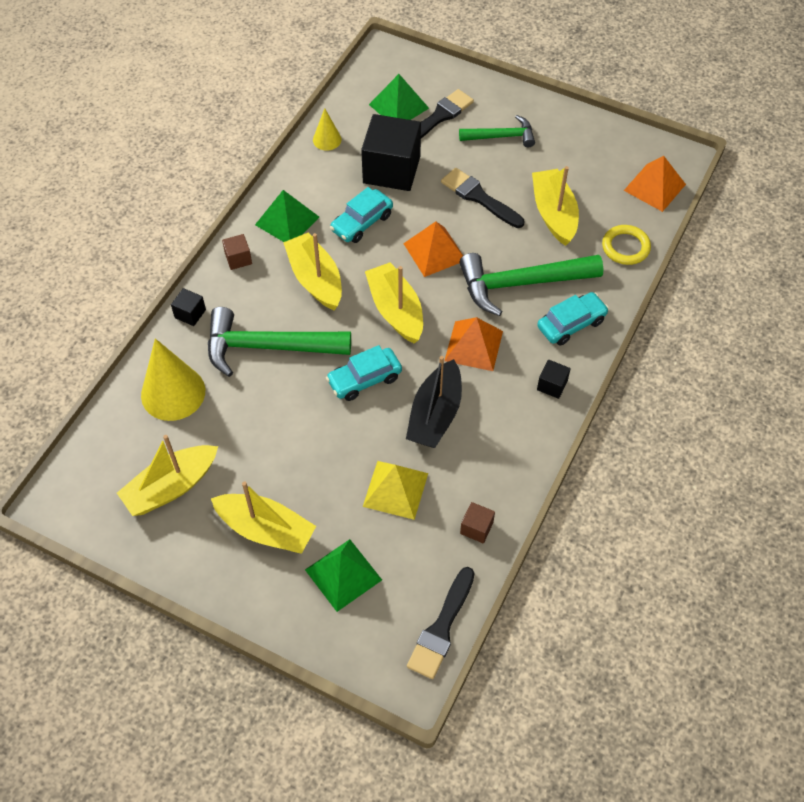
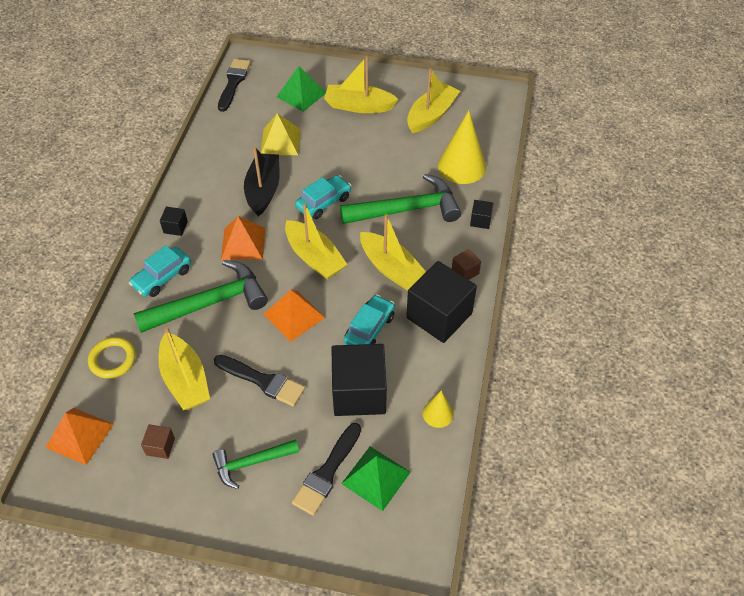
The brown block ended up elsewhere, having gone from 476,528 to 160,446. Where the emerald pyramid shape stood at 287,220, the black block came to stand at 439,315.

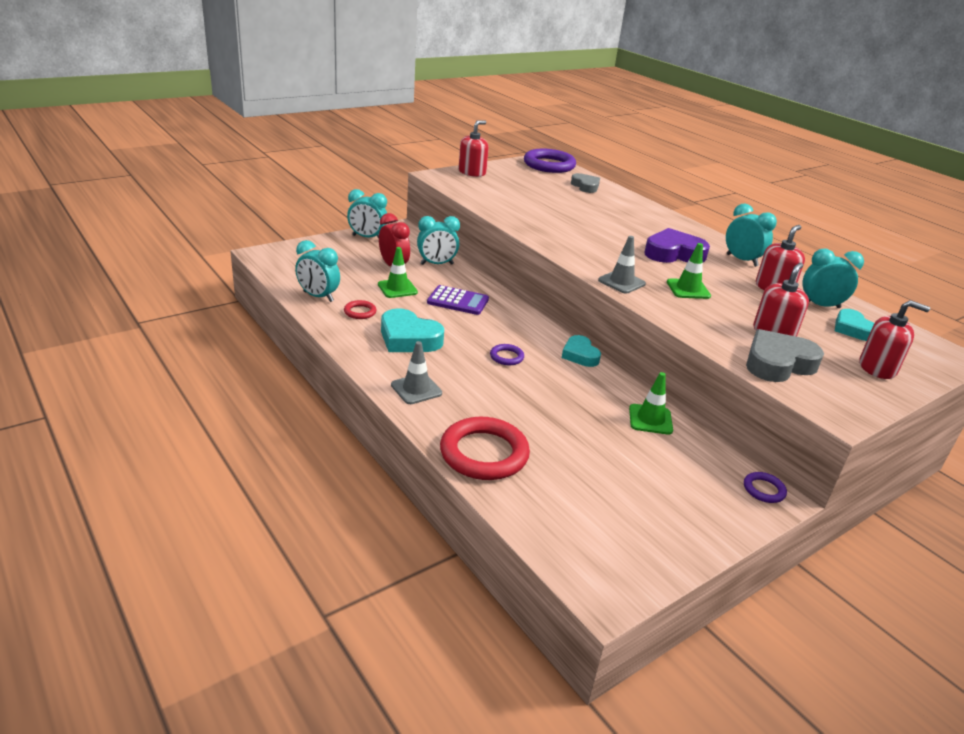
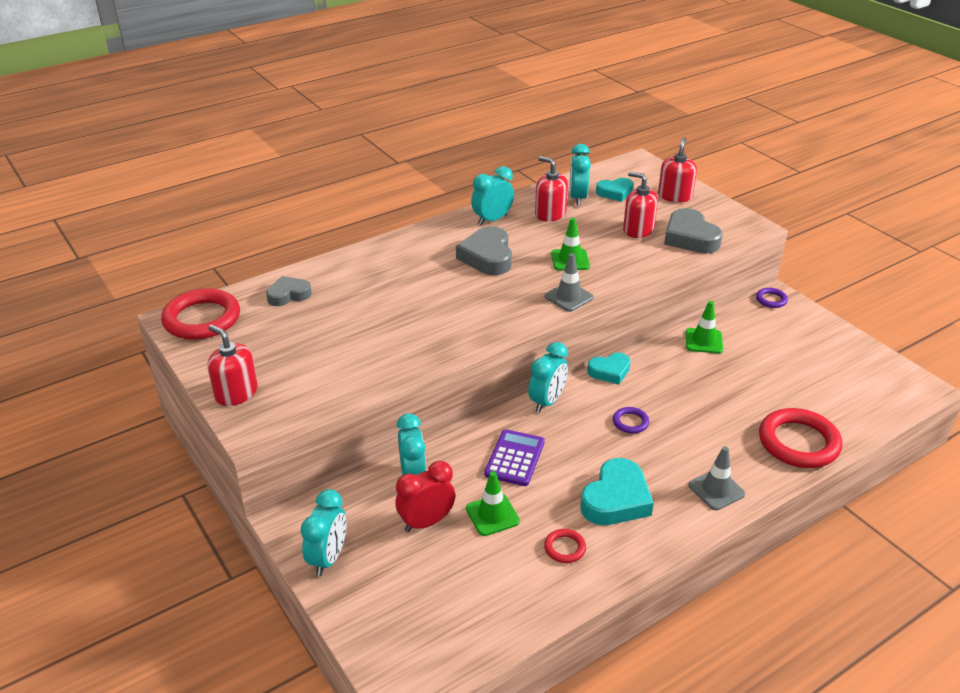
The teal alarm clock ended up elsewhere, having gone from 318,296 to 547,401. What was the violet torus at 549,165 turned into the red torus at 202,319. What was the violet love heart at 673,253 turned into the grey love heart at 487,257.

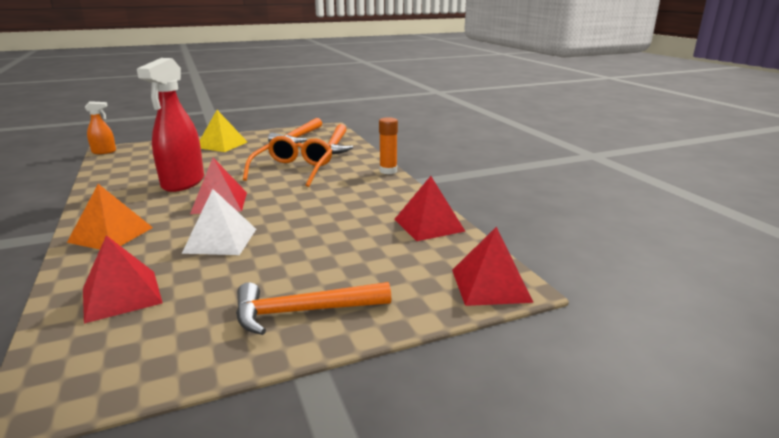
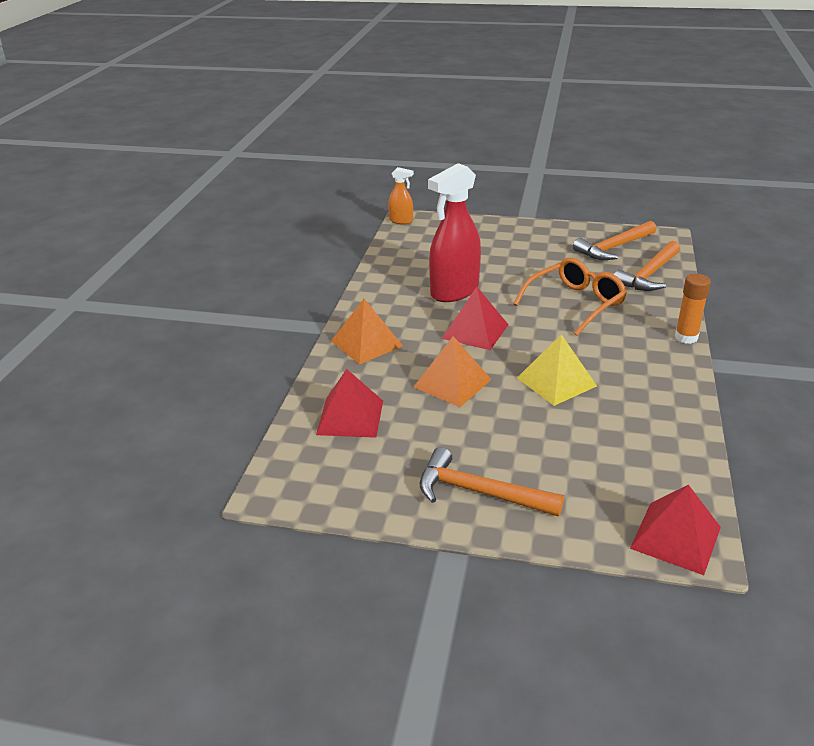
The second view lost the red pyramid shape at 429,225. The yellow pyramid shape ended up elsewhere, having gone from 222,145 to 556,382. What was the pure white pyramid shape at 220,240 turned into the orange pyramid shape at 452,383.

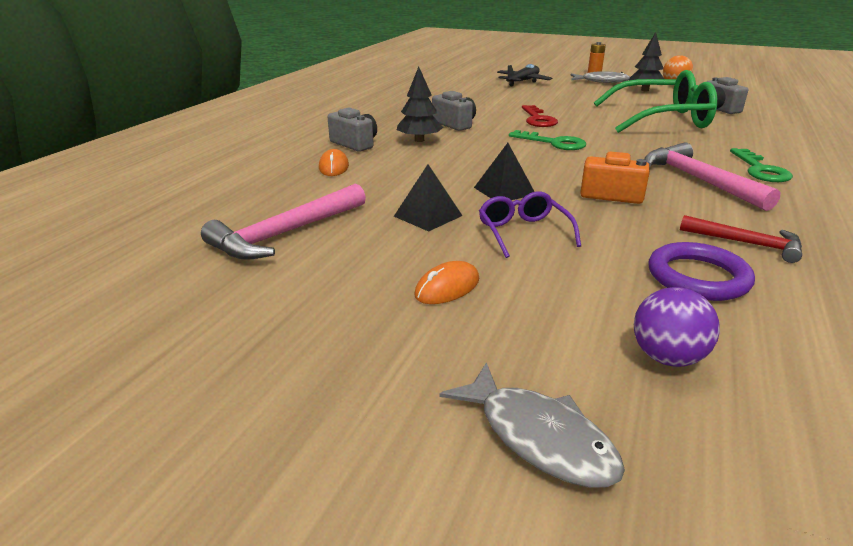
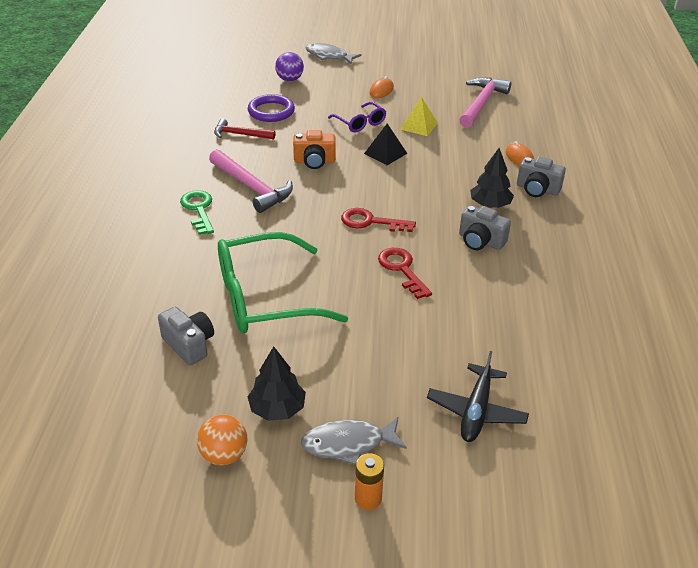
What was the black pyramid shape at 428,216 turned into the yellow pyramid shape at 419,126. What was the emerald door key at 553,143 turned into the red door key at 371,222.

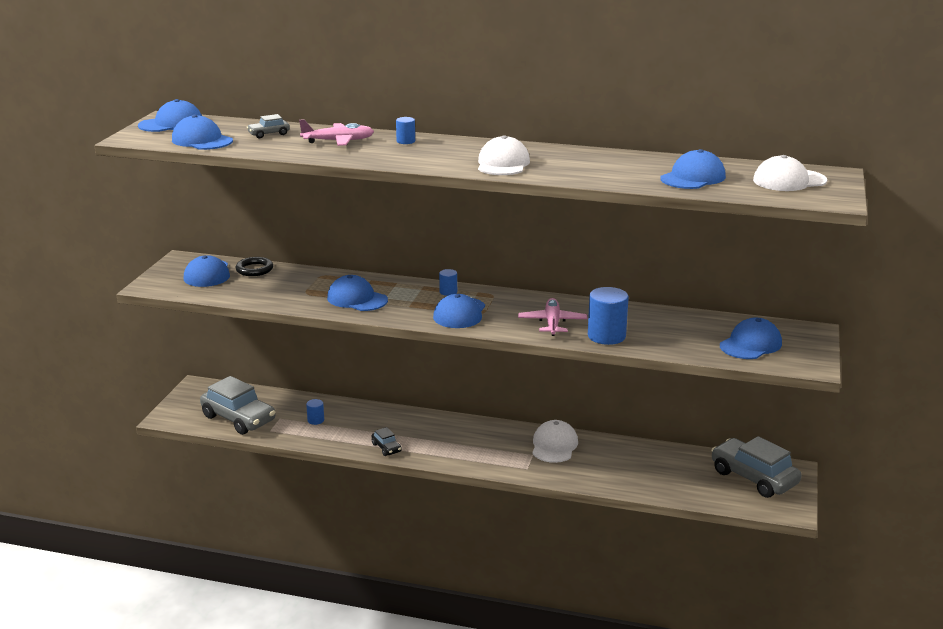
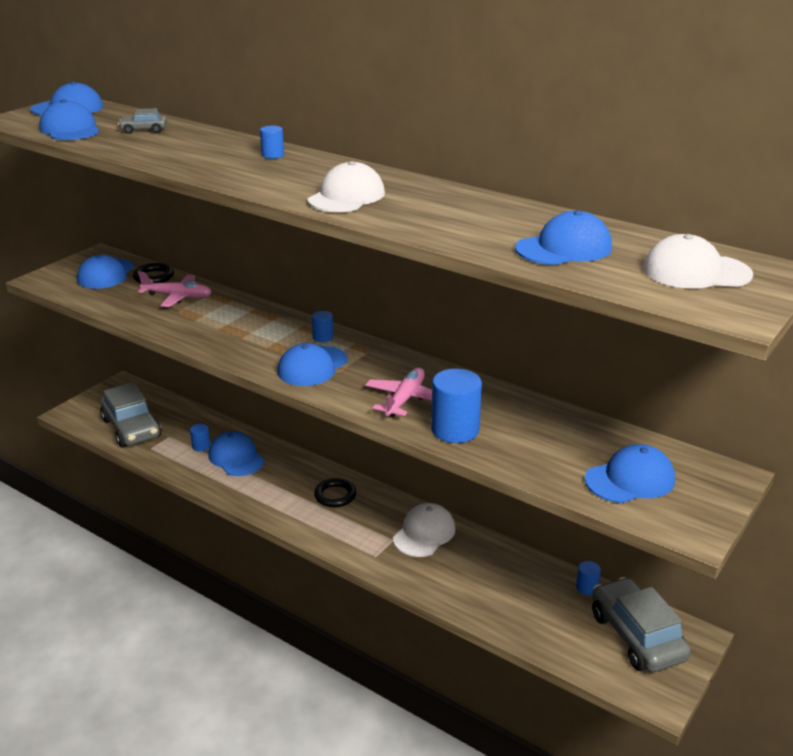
The second view lost the black car at 386,448. The second view gained the black torus at 335,495. The second view gained the royal blue cylinder shape at 586,588. The pink plane ended up elsewhere, having gone from 338,141 to 178,297. The royal blue cap ended up elsewhere, having gone from 357,299 to 236,457.

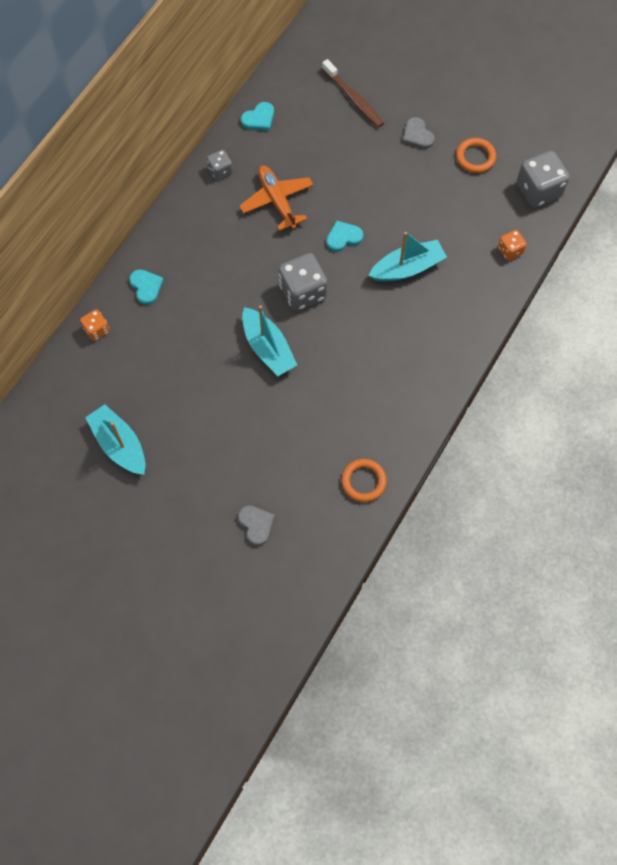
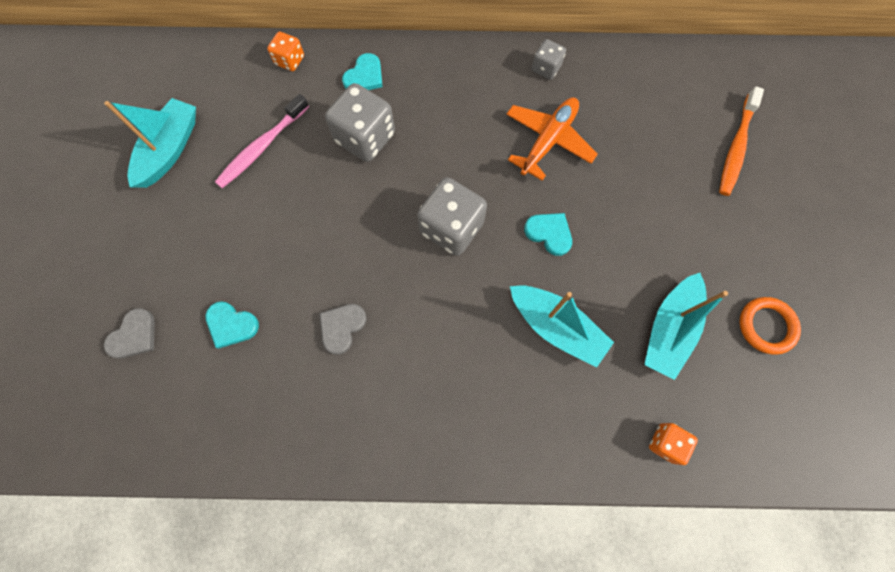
The second view lost the orange torus at 363,481. The second view gained the pink tooth brush at 262,147. The teal love heart ended up elsewhere, having gone from 259,118 to 231,325. The teal toy boat ended up elsewhere, having gone from 268,348 to 669,329. The grey love heart ended up elsewhere, having gone from 417,135 to 342,327. The grey dice ended up elsewhere, having gone from 538,190 to 365,138. What was the brown tooth brush at 353,99 turned into the orange tooth brush at 736,147.

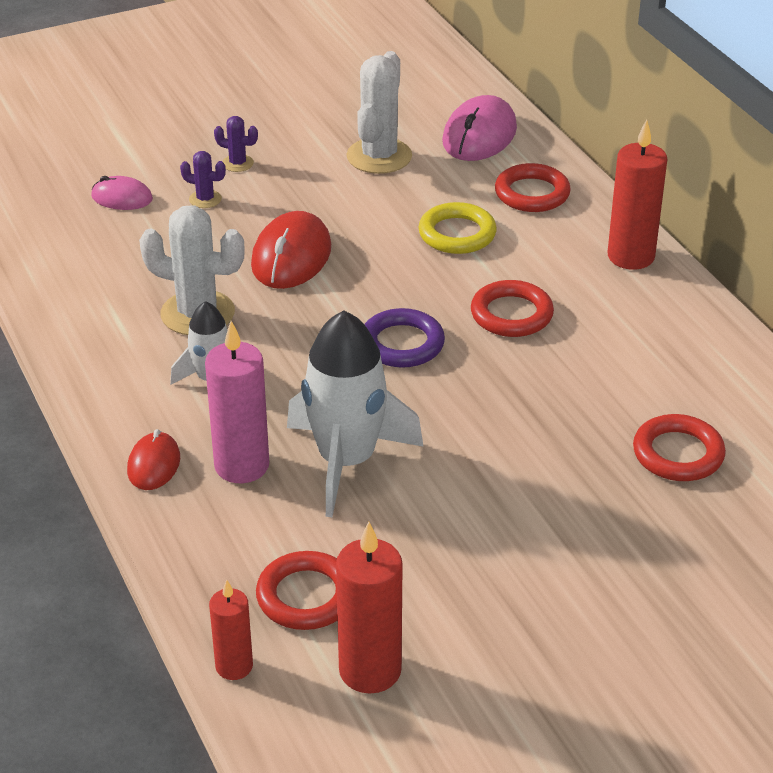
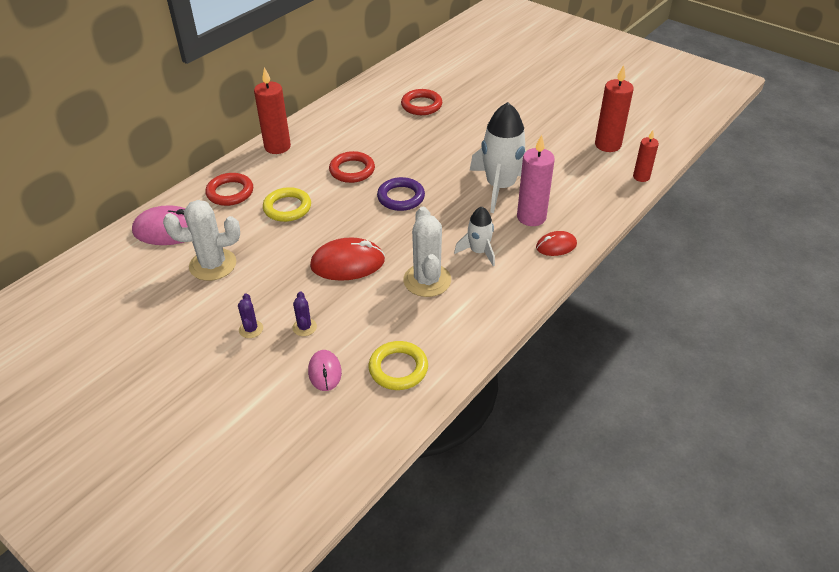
The second view lost the red torus at 306,596. The second view gained the yellow torus at 398,368.

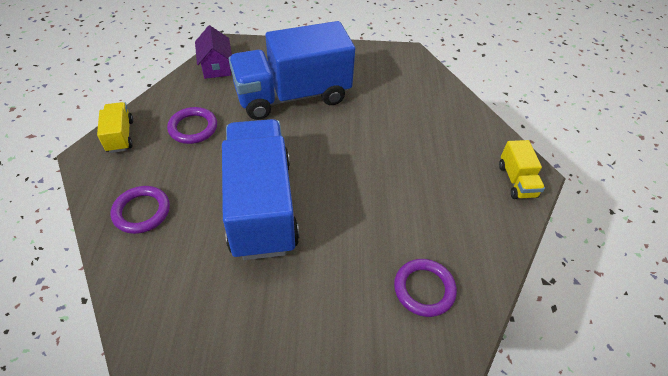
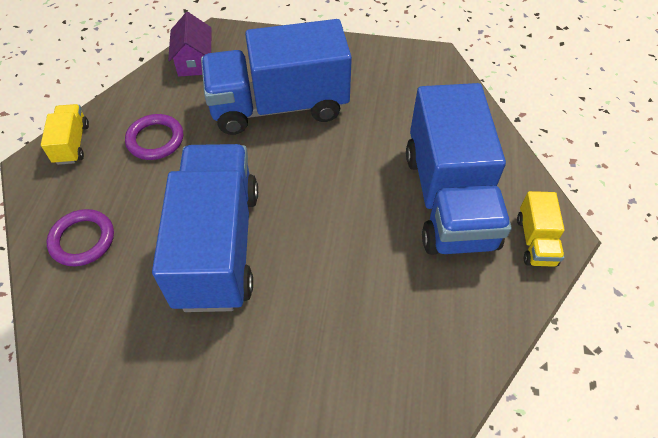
The second view lost the violet torus at 424,289. The second view gained the royal blue truck at 449,199.

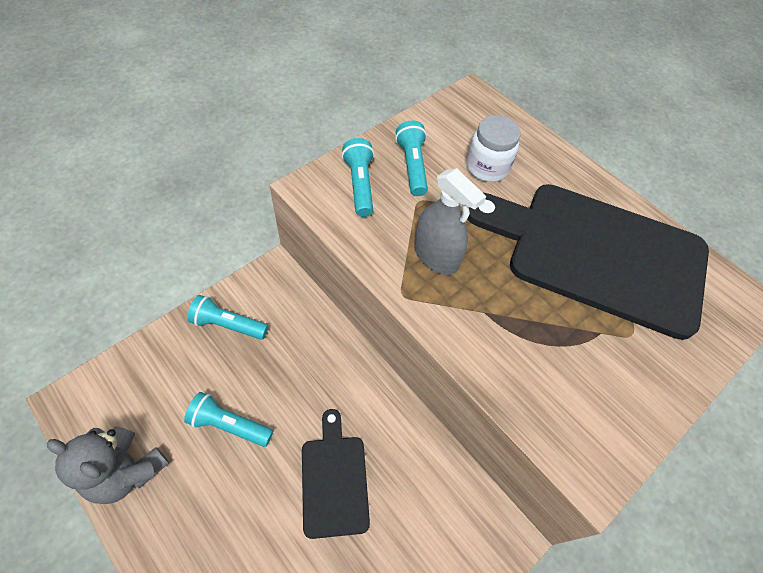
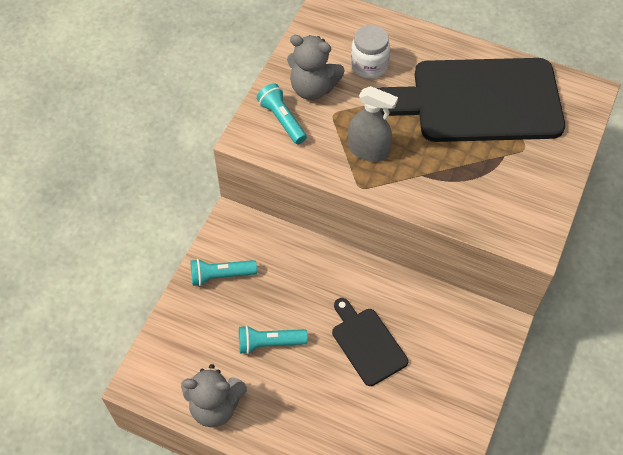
Where the teal torch stood at 412,166, the grey teddy came to stand at 313,88.

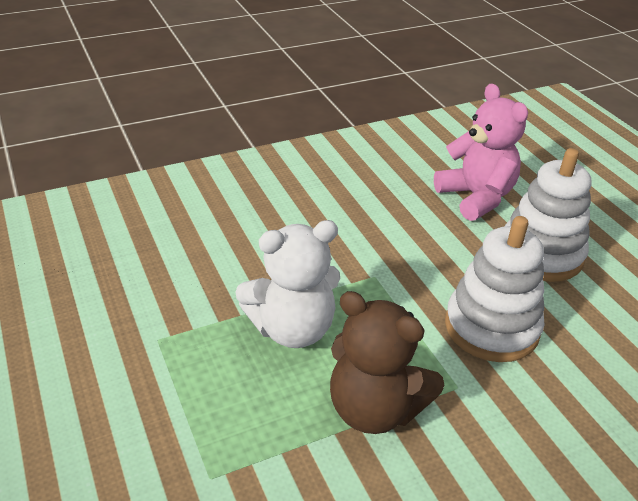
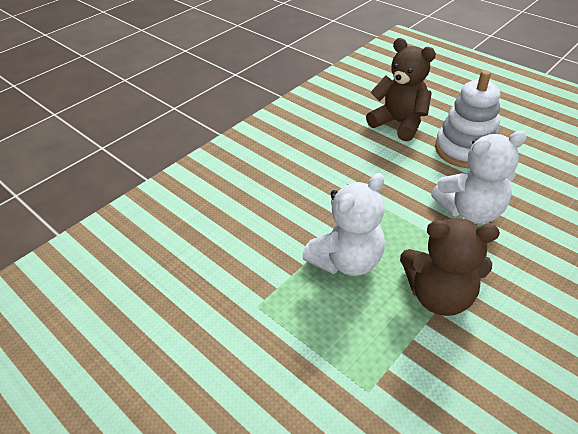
Where the pure white stacking rings stood at 491,327, the pure white teddy came to stand at 470,211. What was the pink teddy at 476,197 turned into the brown teddy at 399,123.

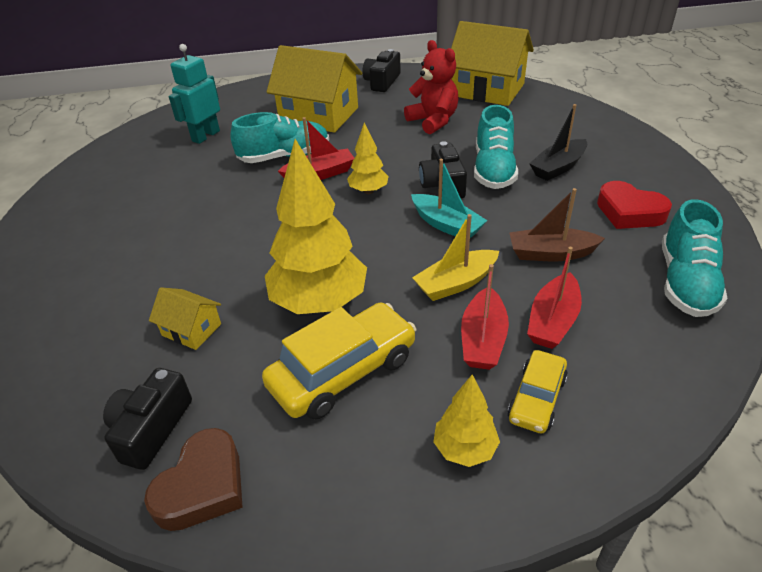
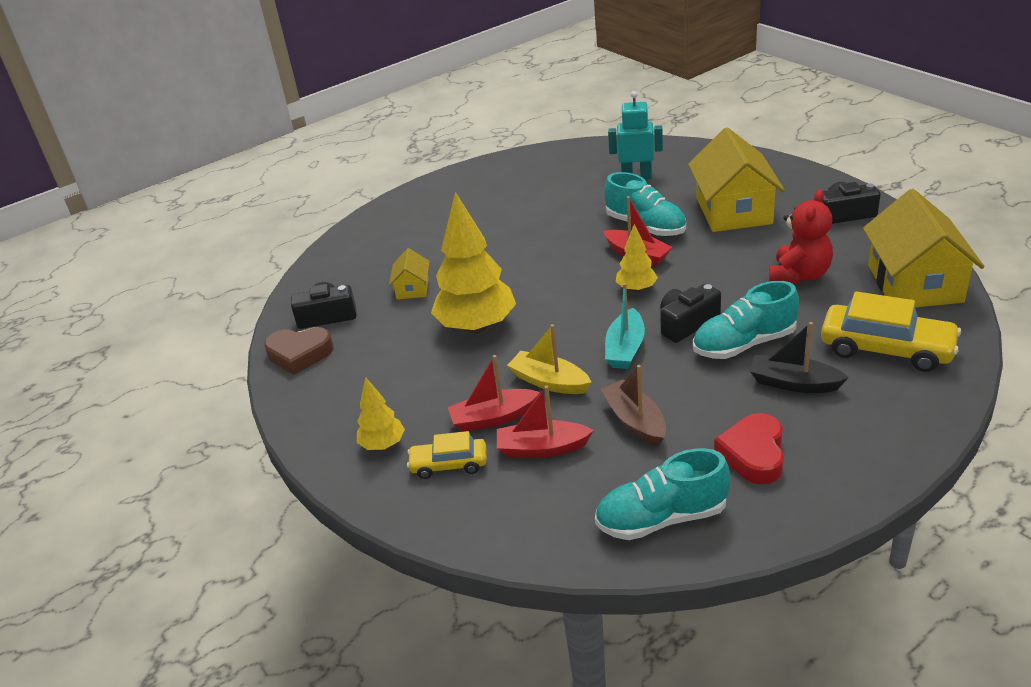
The yellow car ended up elsewhere, having gone from 343,372 to 886,349.

